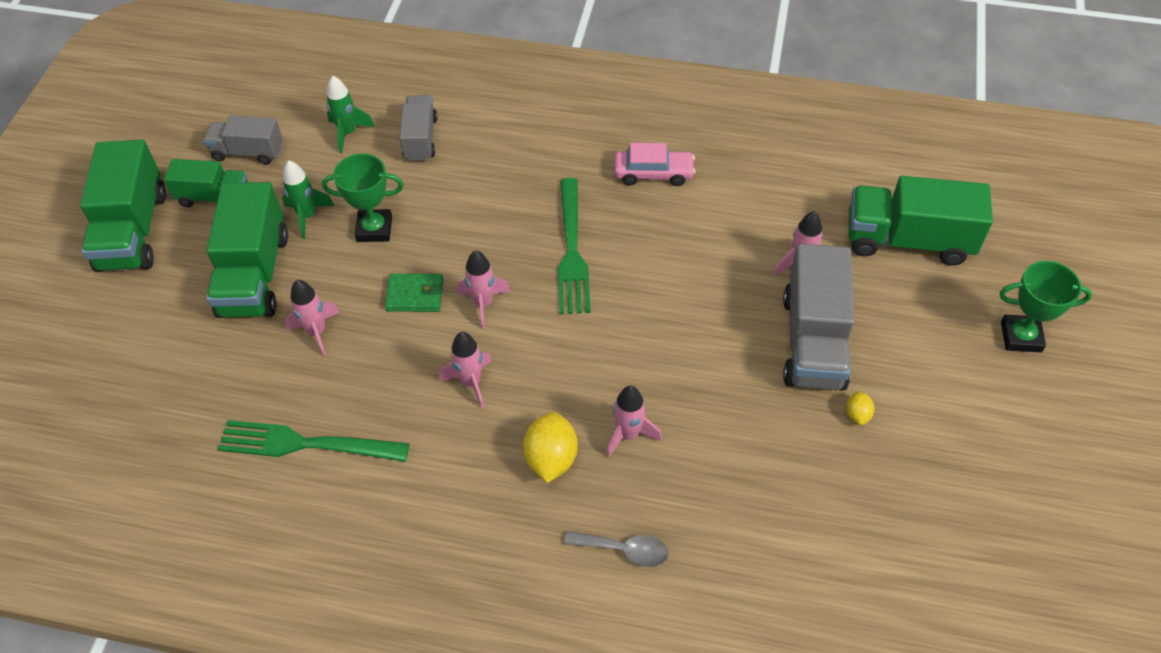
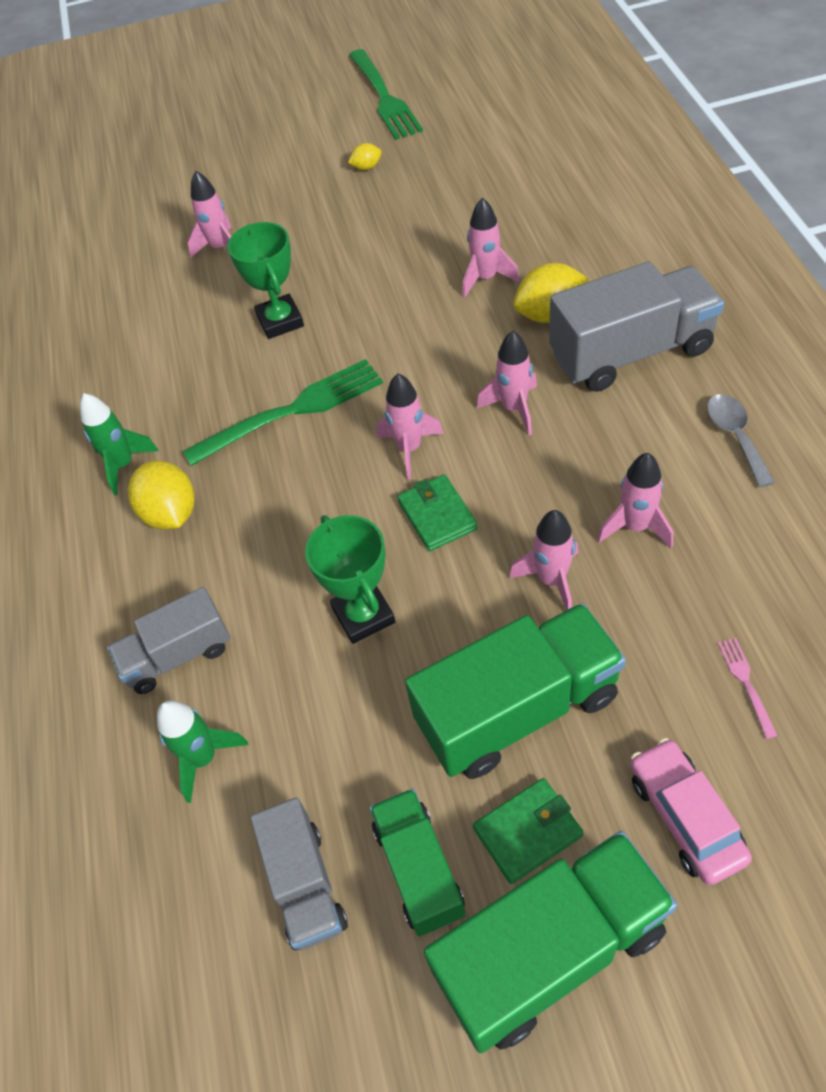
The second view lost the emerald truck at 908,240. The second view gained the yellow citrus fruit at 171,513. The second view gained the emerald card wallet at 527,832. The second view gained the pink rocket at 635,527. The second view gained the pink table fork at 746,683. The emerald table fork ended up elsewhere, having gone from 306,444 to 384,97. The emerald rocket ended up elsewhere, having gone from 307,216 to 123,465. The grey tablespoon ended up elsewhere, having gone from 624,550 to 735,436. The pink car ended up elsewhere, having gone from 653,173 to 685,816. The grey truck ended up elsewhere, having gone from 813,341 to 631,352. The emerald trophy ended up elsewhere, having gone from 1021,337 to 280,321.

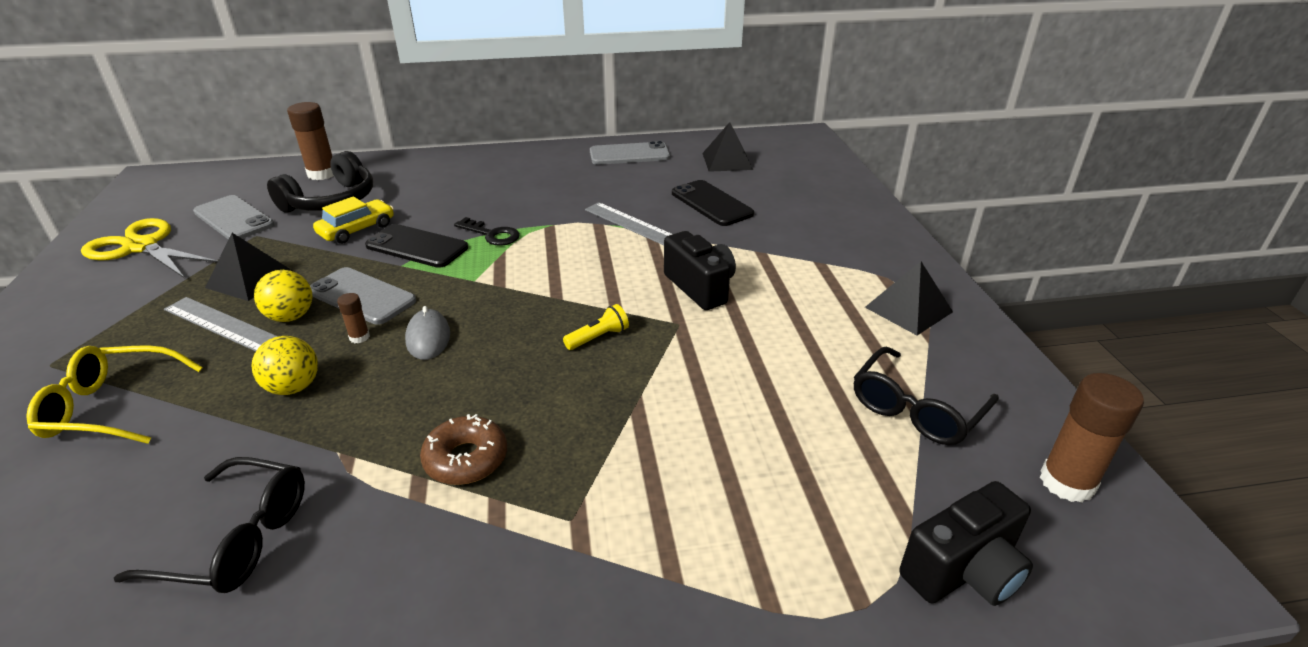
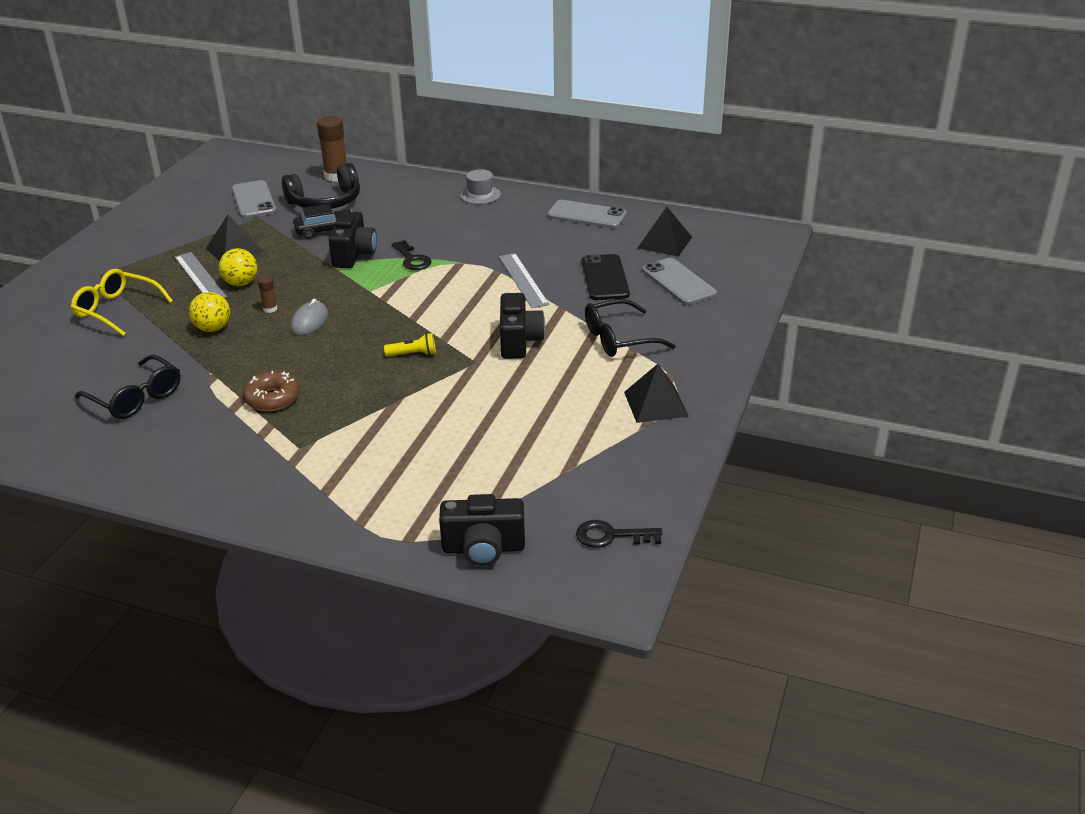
The second view lost the yellow pair of scissors at 142,247. The second view gained the grey tall hat at 480,195. The grey phone ended up elsewhere, having gone from 362,296 to 678,282. The black spectacles ended up elsewhere, having gone from 916,409 to 619,339. Where the black phone stood at 417,246, the black photo camera came to stand at 354,255. Where the brown glue stick stood at 1067,482, the black door key came to stand at 611,536. What was the yellow car at 357,229 turned into the black car at 325,230.

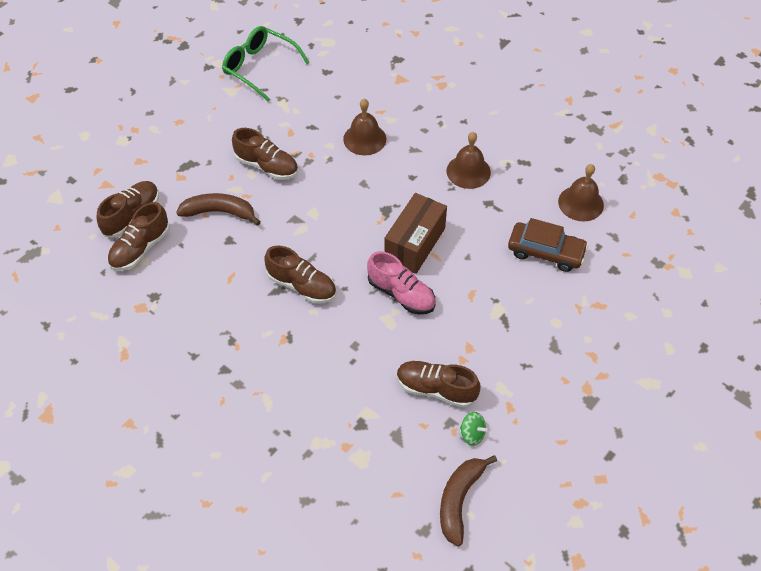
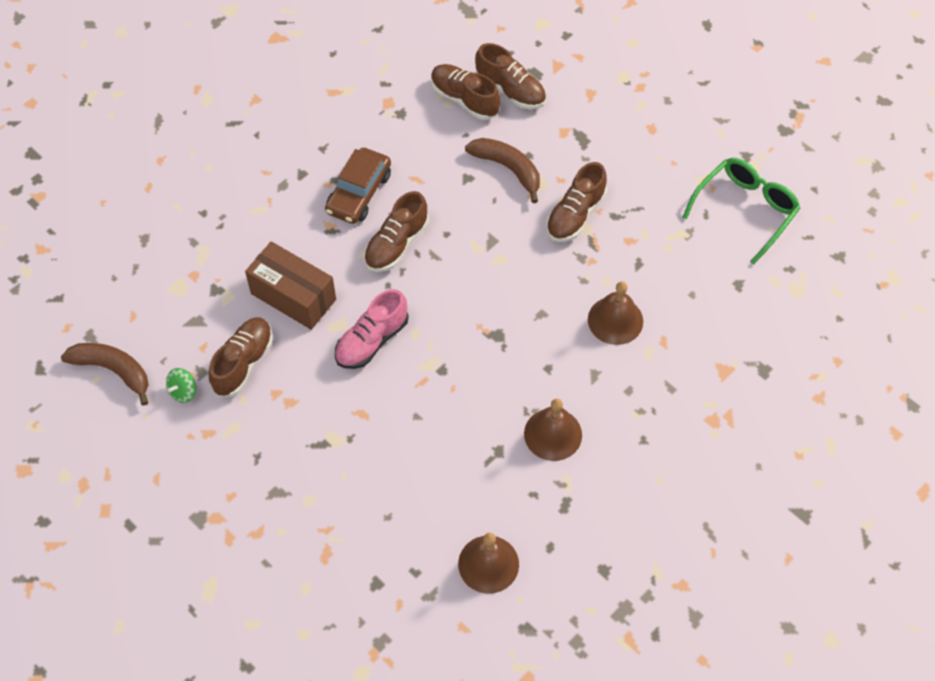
The brown parcel ended up elsewhere, having gone from 415,244 to 293,296. The brown car ended up elsewhere, having gone from 545,252 to 359,193. The brown banana at 220,212 ended up facing another way, 60 degrees counterclockwise from before.

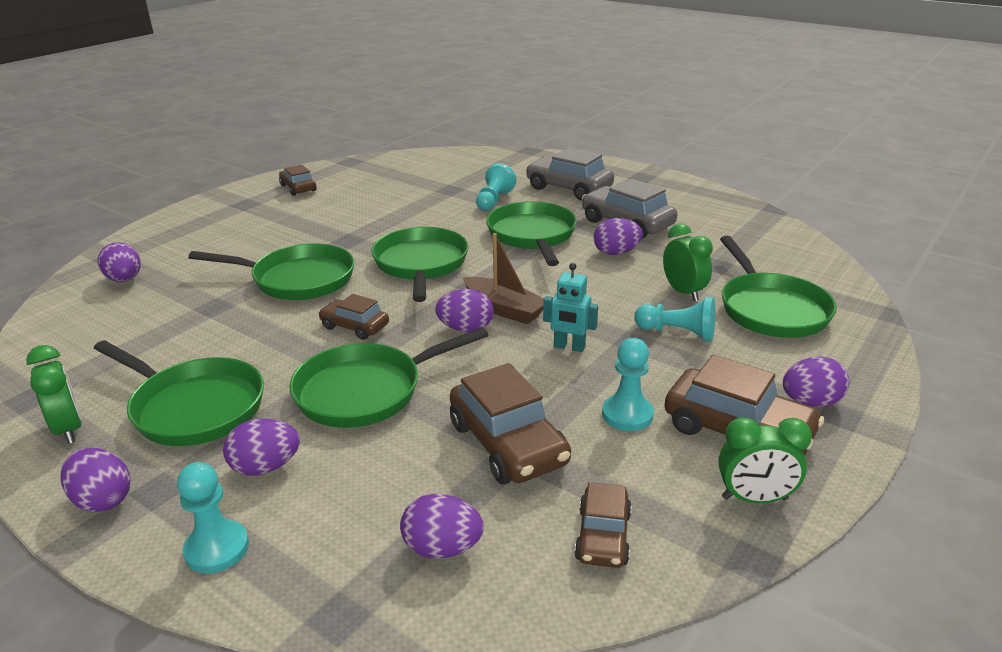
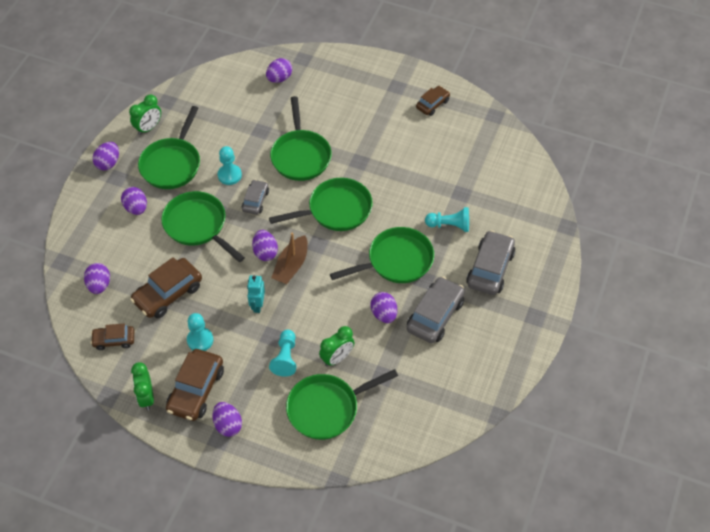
The teal chess pawn ended up elsewhere, having gone from 217,549 to 229,175. What was the brown car at 354,326 turned into the grey car at 255,201.

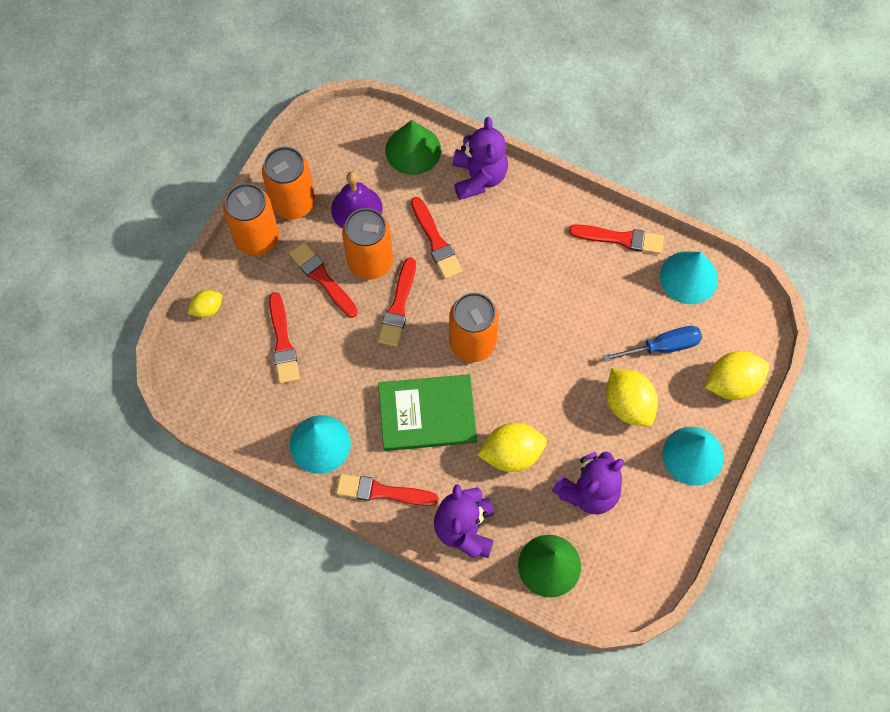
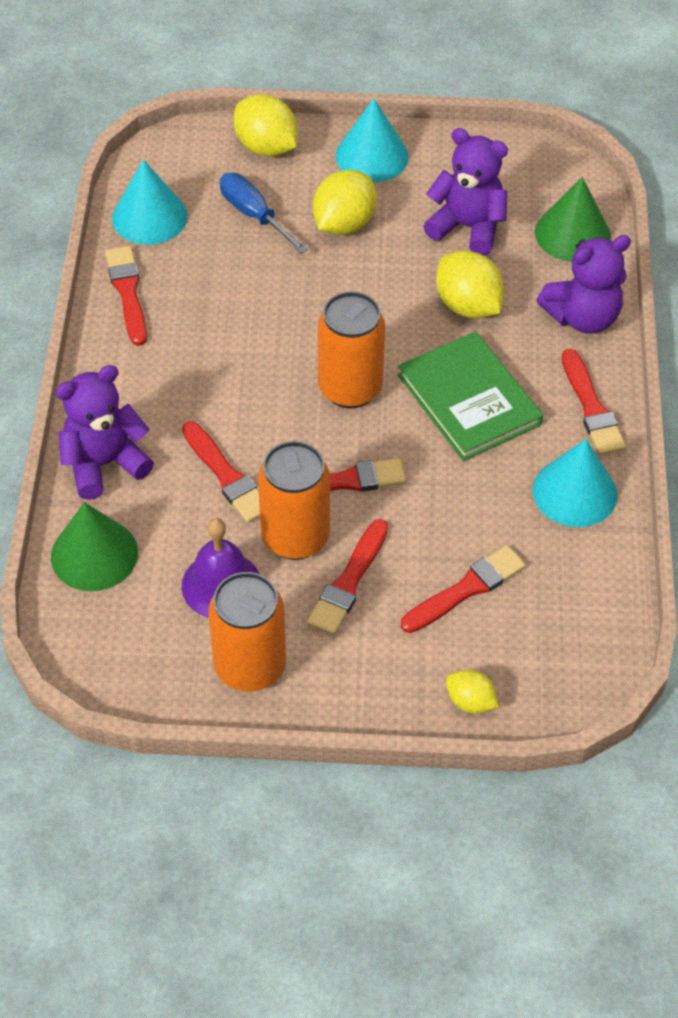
The second view lost the orange tin at 257,238. The red paintbrush at 436,241 ended up facing another way, 105 degrees clockwise from before.

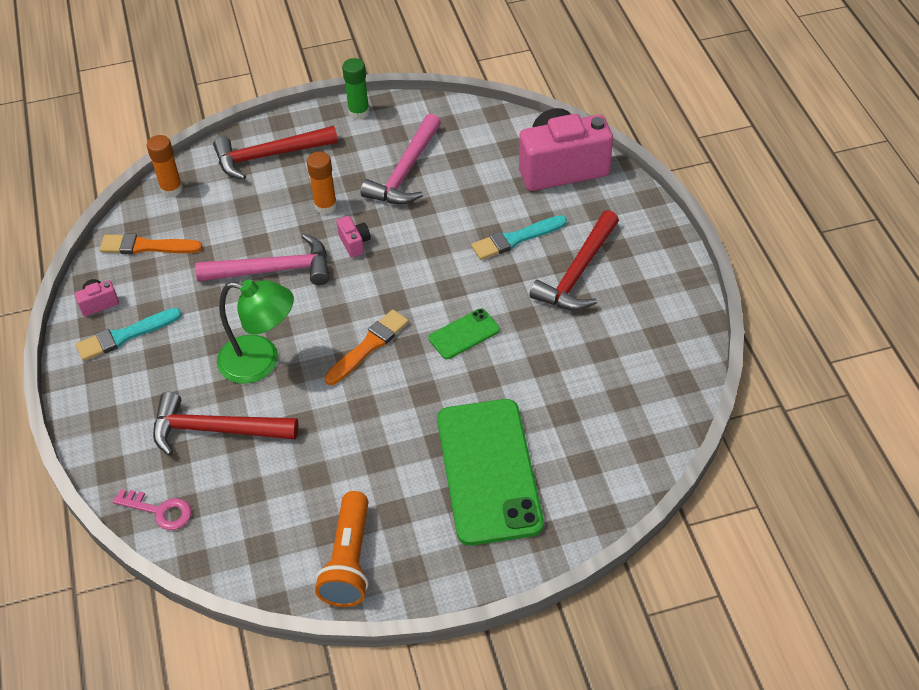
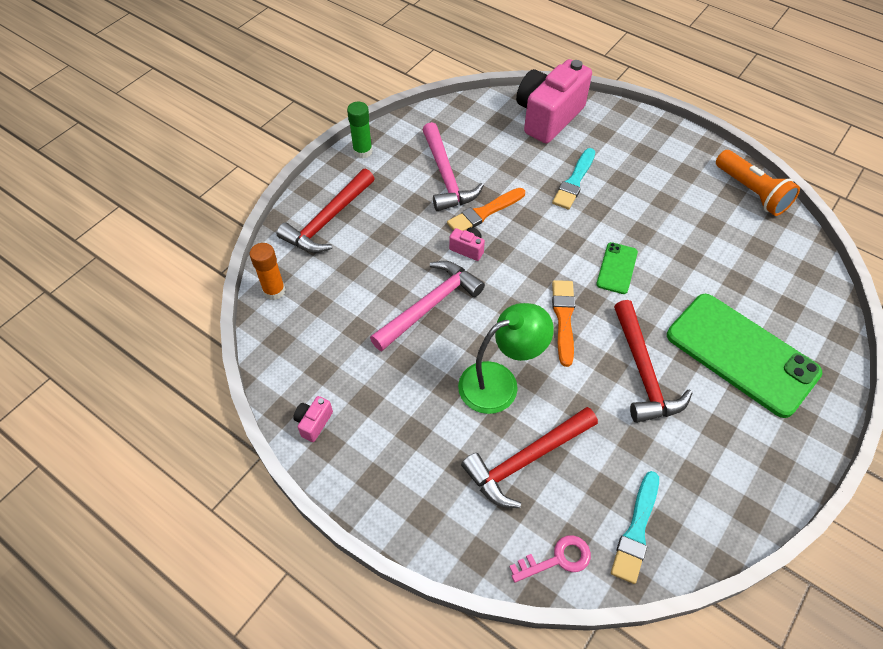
The second view lost the orange glue stick at 325,206. The teal paintbrush ended up elsewhere, having gone from 125,336 to 636,530. The orange paintbrush ended up elsewhere, having gone from 146,246 to 484,212. The orange torch ended up elsewhere, having gone from 349,561 to 751,192. The red claw hammer ended up elsewhere, having gone from 578,272 to 643,371.

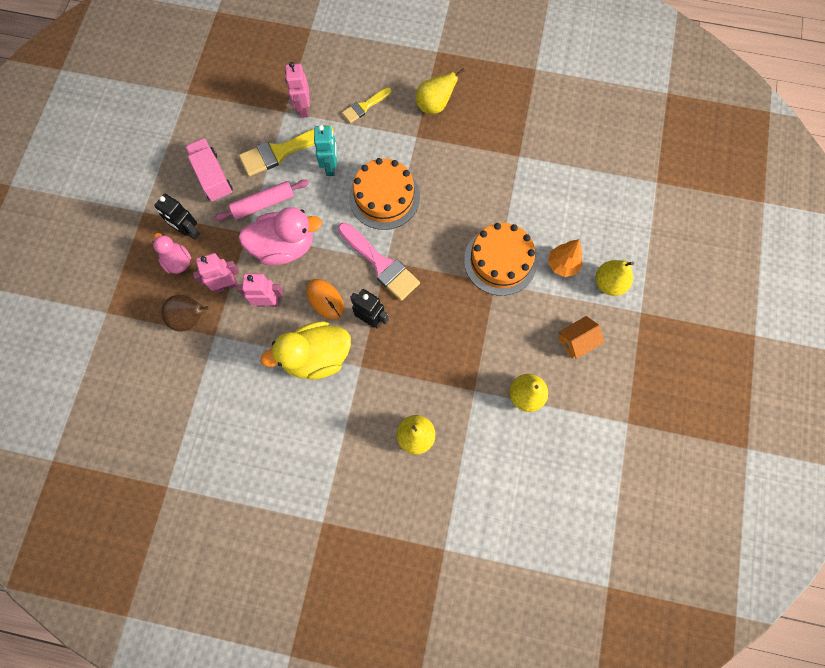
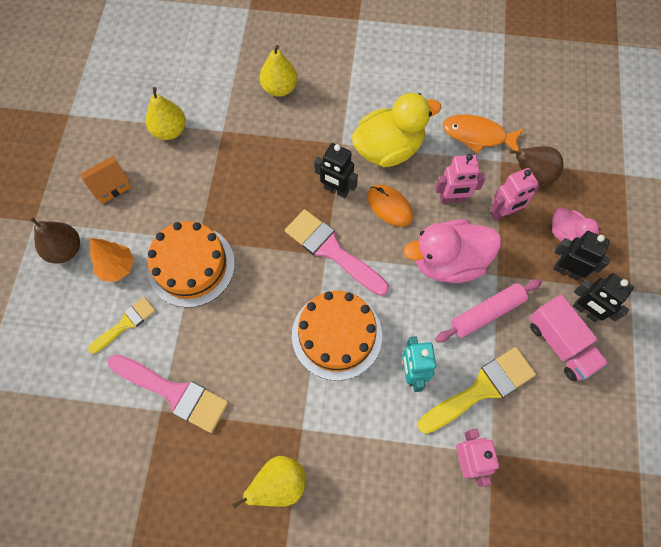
The second view gained the pink paintbrush at 174,393. The second view gained the orange fish figure at 477,135. The second view gained the black robot at 585,311. The yellow paintbrush ended up elsewhere, having gone from 364,106 to 125,323. What was the yellow pear at 609,283 turned into the brown pear at 65,250.

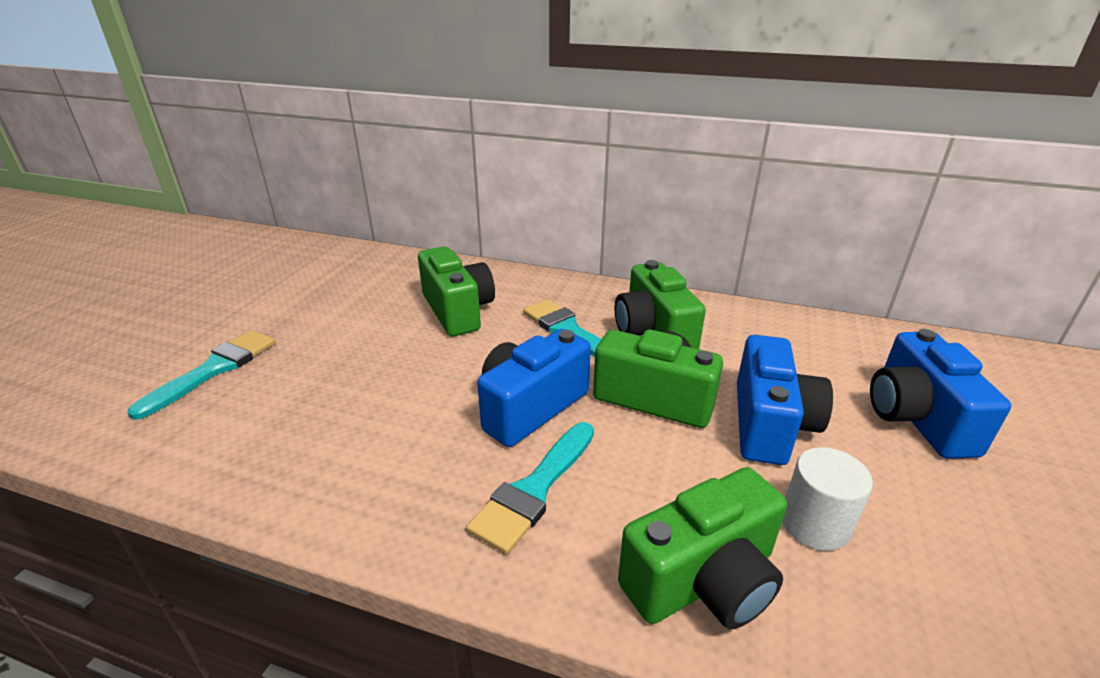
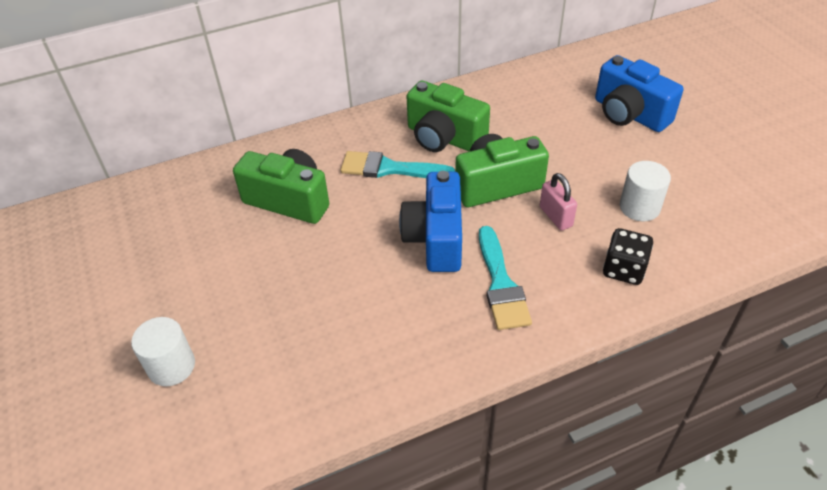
The second view lost the royal blue photo camera at 770,424. The second view gained the pink lock at 555,216. Where the teal paintbrush stood at 214,369, the pure white cylinder shape came to stand at 171,366. Where the emerald photo camera stood at 703,580, the black dice came to stand at 624,269.

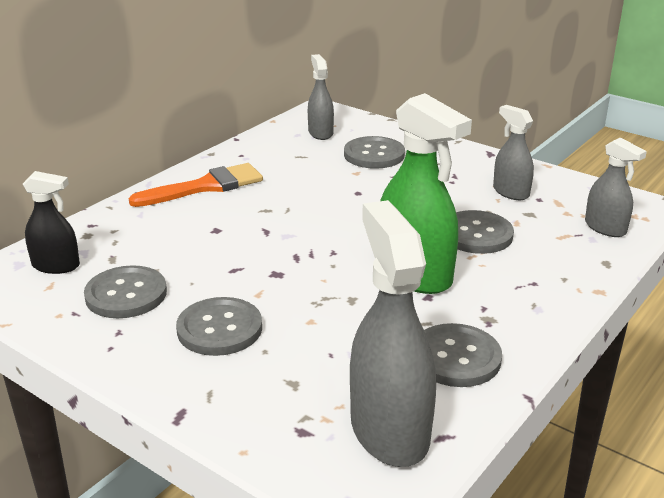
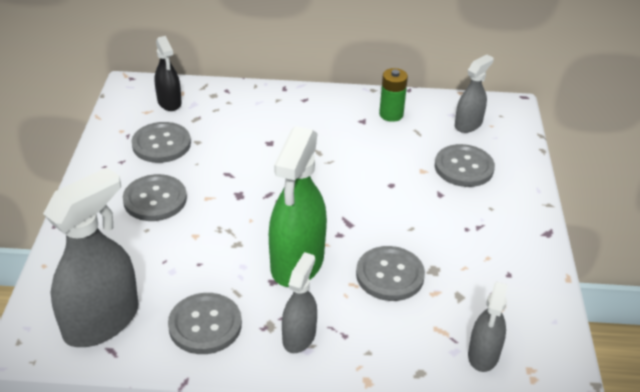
The second view lost the orange paintbrush at 205,187. The second view gained the emerald power cell at 391,114. The grey spray bottle ended up elsewhere, having gone from 510,192 to 299,336.

